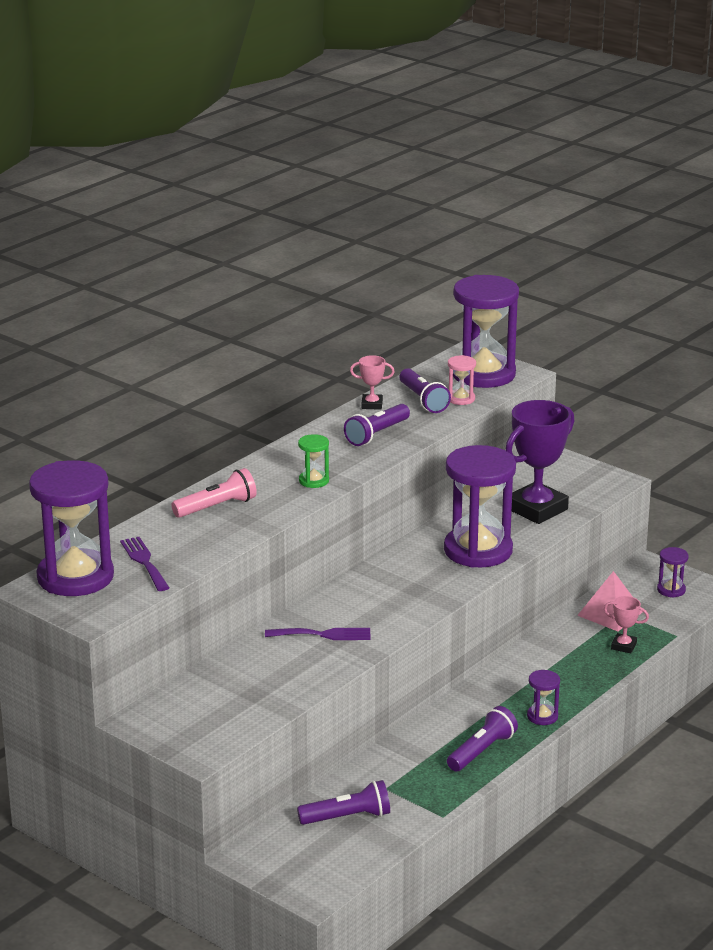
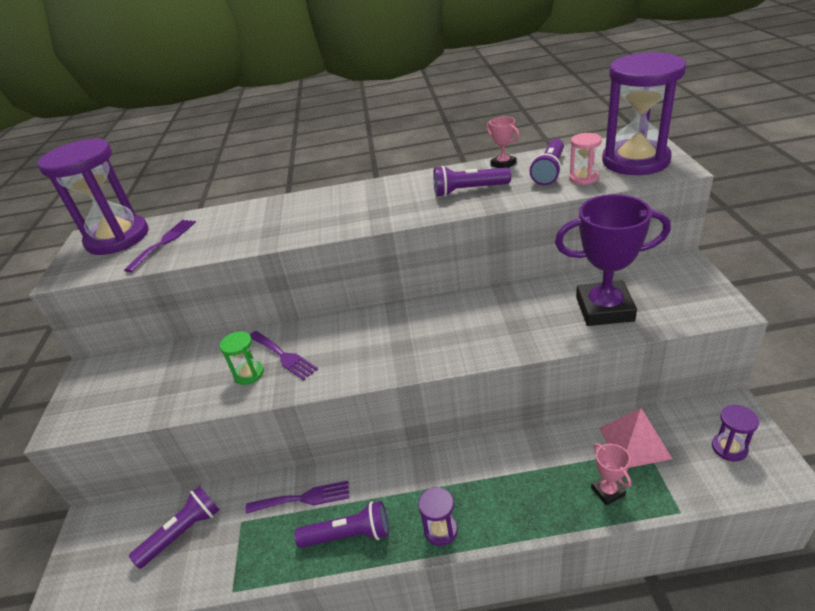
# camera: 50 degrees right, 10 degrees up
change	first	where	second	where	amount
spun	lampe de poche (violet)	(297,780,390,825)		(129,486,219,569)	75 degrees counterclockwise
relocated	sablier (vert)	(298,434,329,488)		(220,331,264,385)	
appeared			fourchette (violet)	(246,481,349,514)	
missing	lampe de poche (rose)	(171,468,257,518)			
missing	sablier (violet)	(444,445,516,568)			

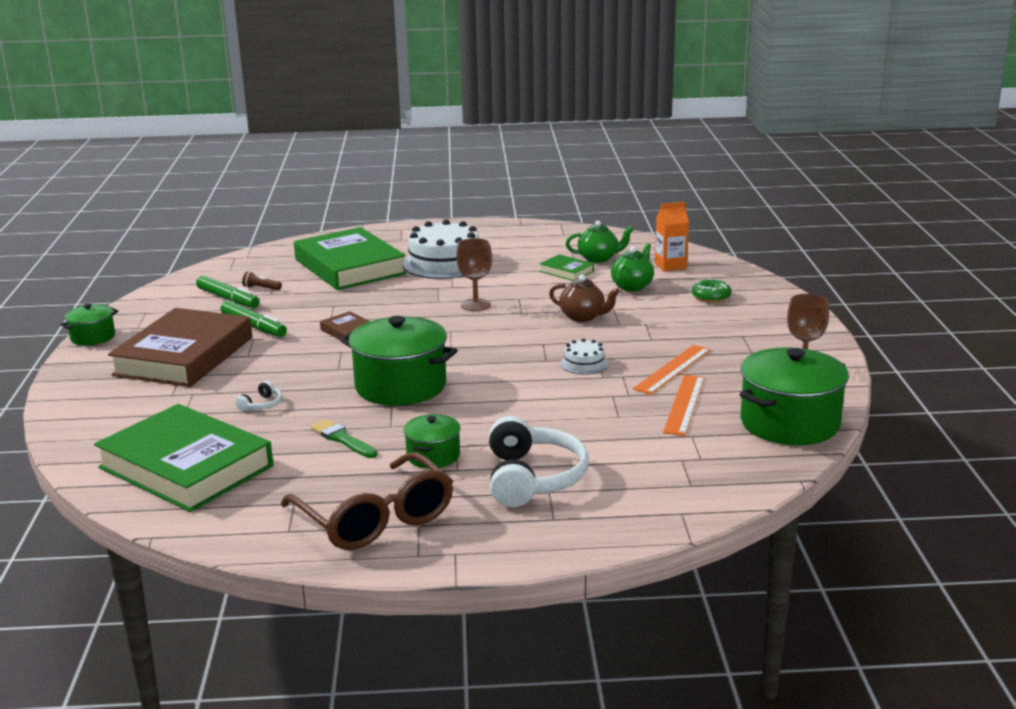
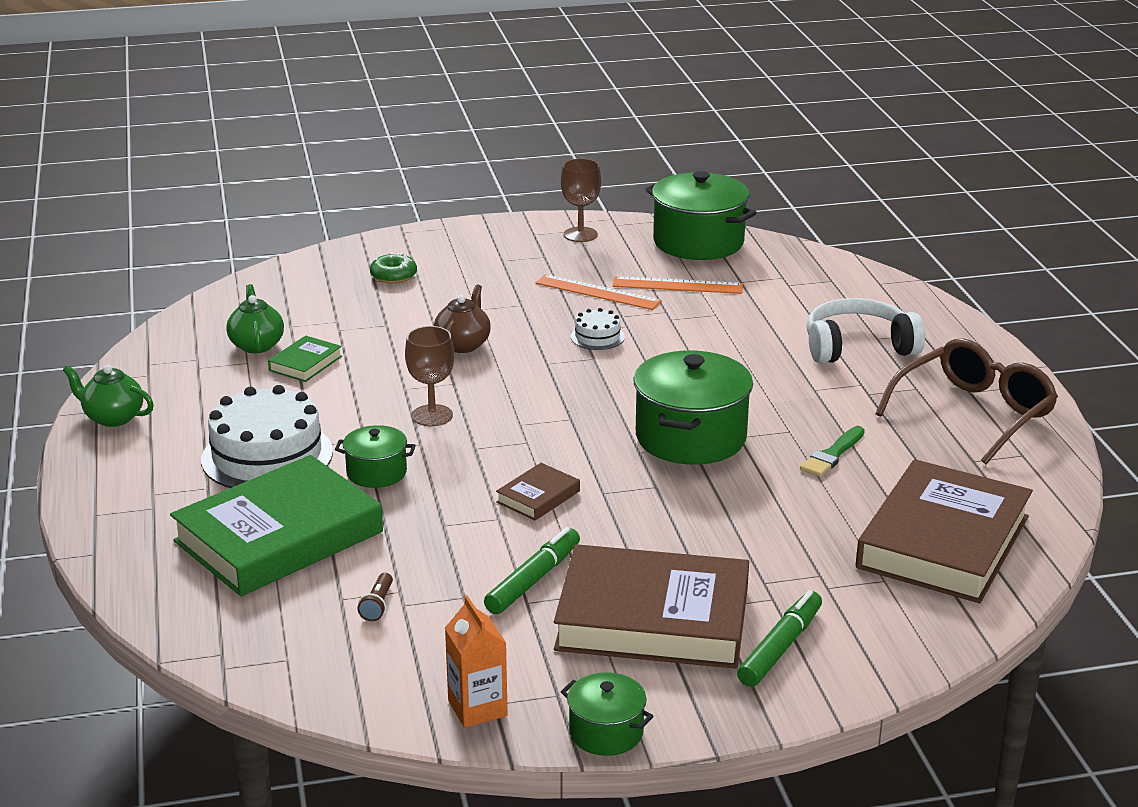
# camera: 100 degrees left, 5 degrees up
change	first	where	second	where	amount
relocated	théière (vert)	(611,243,654,291)		(63,365,154,427)	
relocated	marmite (vert)	(403,414,460,468)		(335,425,416,488)	
relocated	brique de lait (orange)	(655,202,689,271)		(445,595,508,728)	
relocated	feutre (vert)	(196,276,260,308)		(737,590,822,687)	
colour	livre (vert)	(94,404,273,512)	livre (marron)	(856,459,1033,603)	
missing	casque audio (blanc)	(235,381,282,412)			

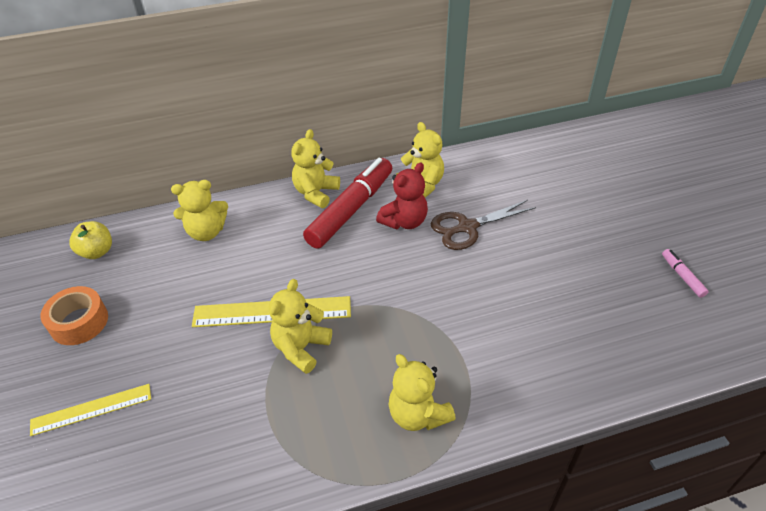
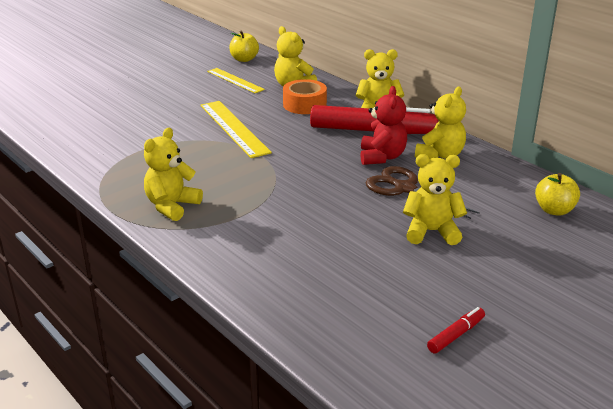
# camera: 65 degrees right, 15 degrees down
change	first	where	second	where	amount
relocated	règle (jaune)	(30,384,151,436)		(207,68,265,93)	
relocated	ruban adhésif (orange)	(40,286,108,345)		(283,79,327,114)	
spun	ours en peluche (rouge)	(376,163,428,230)		(360,86,407,165)	105 degrees counterclockwise
relocated	ours en peluche (jaune)	(269,279,332,374)		(403,154,467,245)	
colour	feutre (rose)	(662,249,709,298)	feutre (rouge)	(427,307,485,353)	
appeared			pomme (jaune)	(535,173,580,216)	

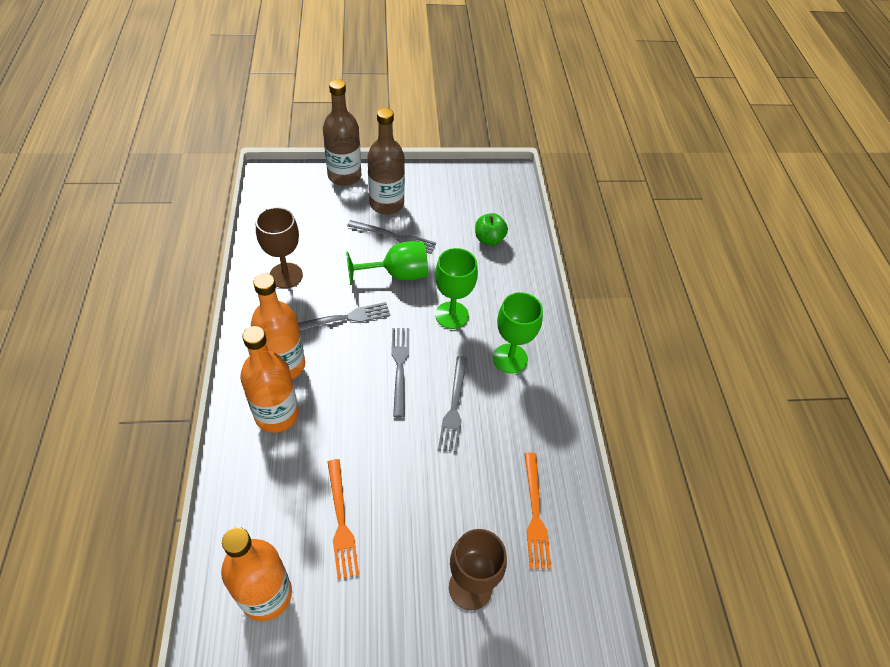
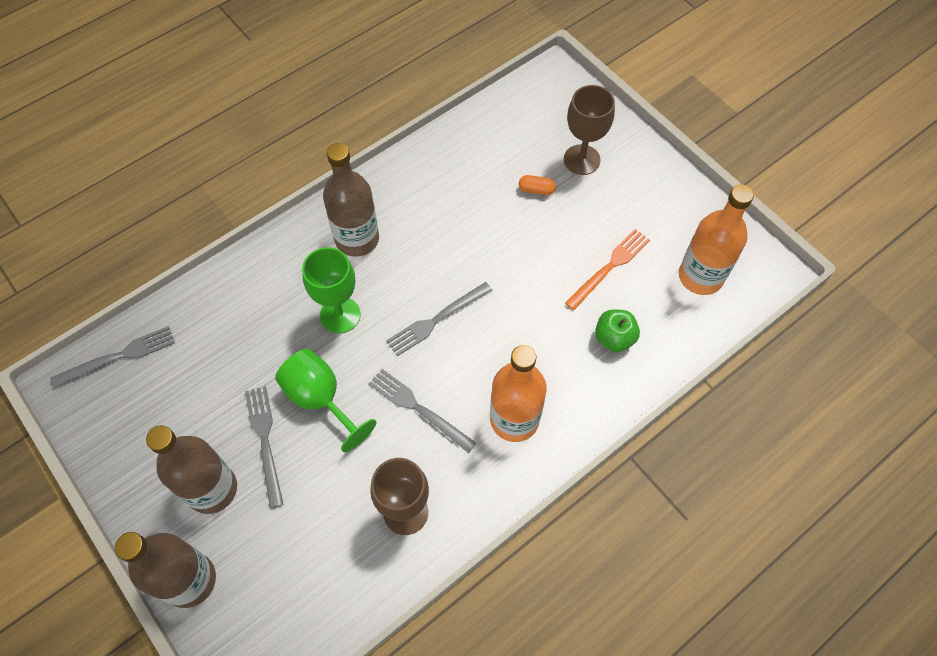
# camera: 120 degrees left, 10 degrees up
change	first	where	second	where	amount
relocated	fourchette (gris)	(438,356,468,452)		(50,326,175,388)	
exchanged	verre à pied (vert)	(493,292,543,374)	bouteille (marron)	(323,143,379,257)	
appeared			gélule (orange)	(519,175,556,195)	
relocated	pomme (vert)	(475,213,508,245)		(595,310,640,352)	
missing	bouteille (orange)	(240,326,299,433)			
missing	fourchette (orange)	(524,453,551,569)			

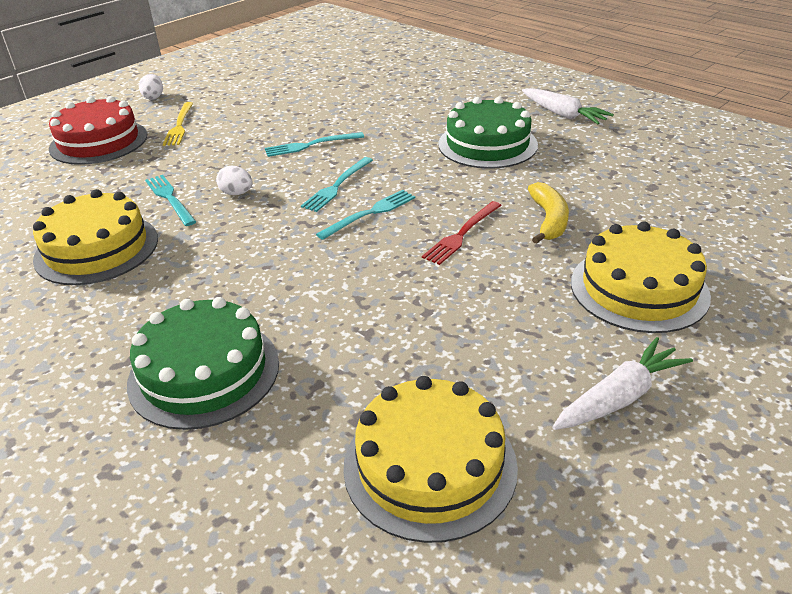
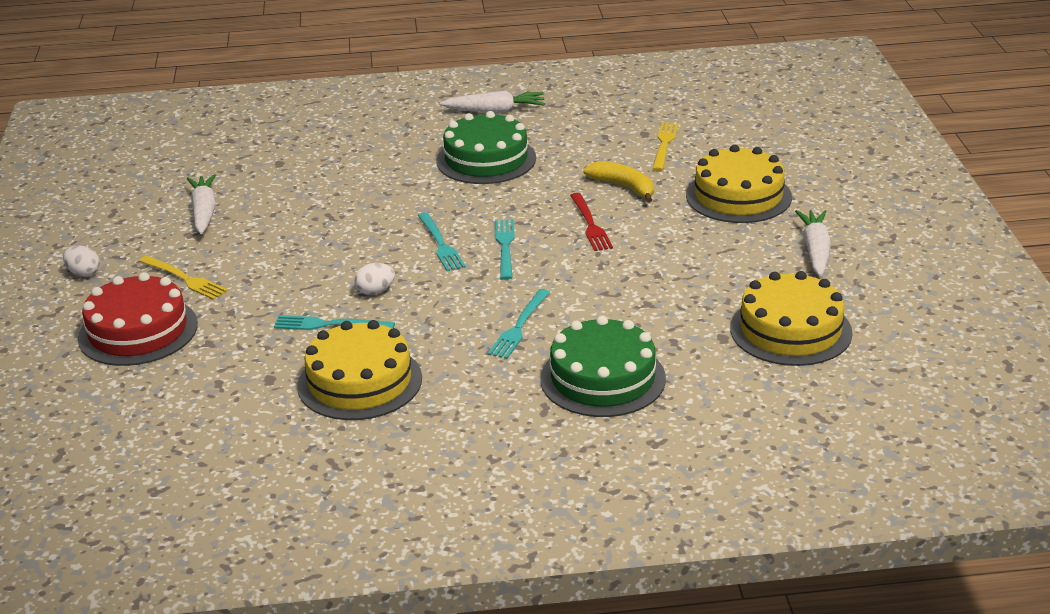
# camera: 50 degrees left, 5 degrees down
change	first	where	second	where	amount
appeared			carotte (blanc)	(187,174,216,234)	
relocated	fourchette (turquoise)	(265,132,364,157)		(488,289,550,359)	
appeared			fourchette (jaune)	(652,122,679,171)	

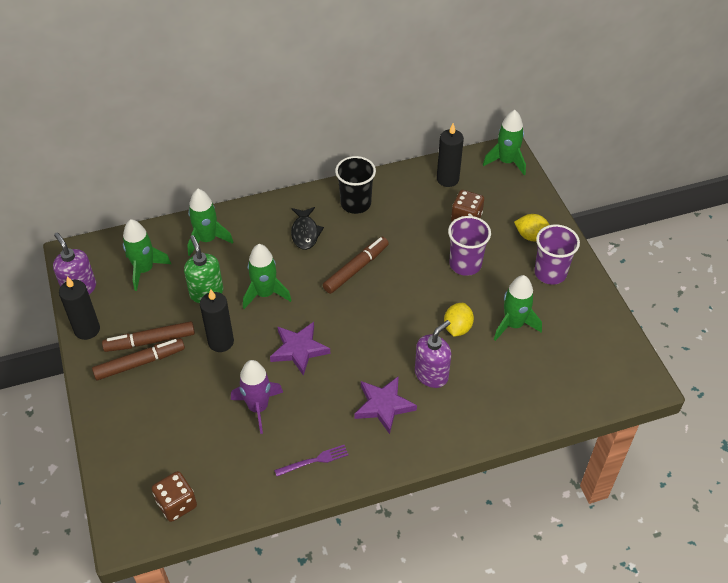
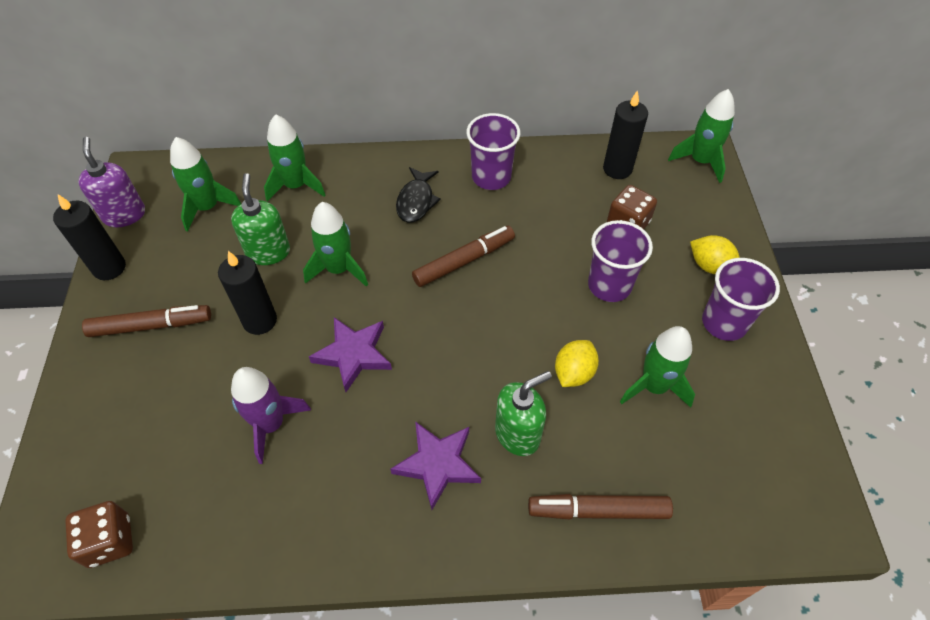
# camera: 15 degrees right, 5 degrees up
change	first	where	second	where	amount
colour	gobelet (noir)	(335,156,376,214)	gobelet (violet)	(466,113,521,190)	
colour	distributeur de savon (violet)	(415,320,451,388)	distributeur de savon (vert)	(495,371,552,456)	
relocated	feutre (marron)	(102,321,195,352)		(528,494,673,520)	
missing	fourchette (violet)	(274,445,349,476)			

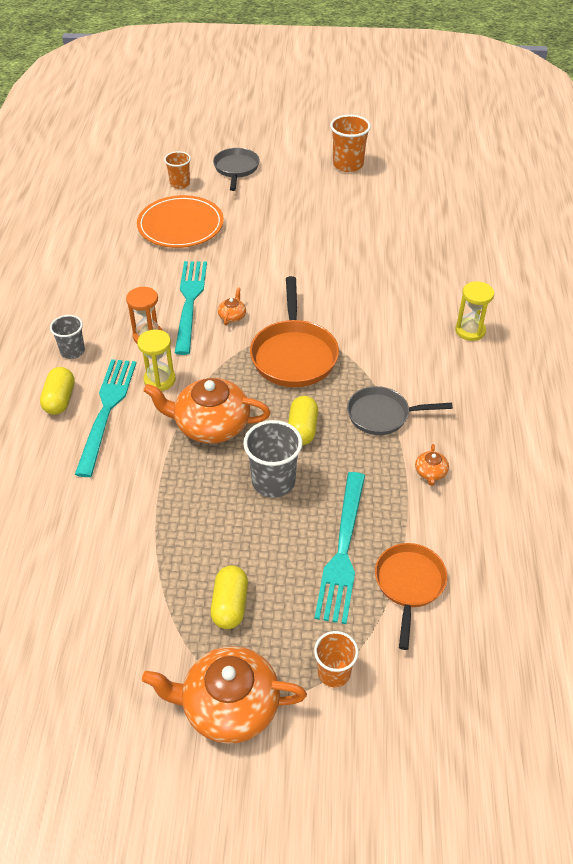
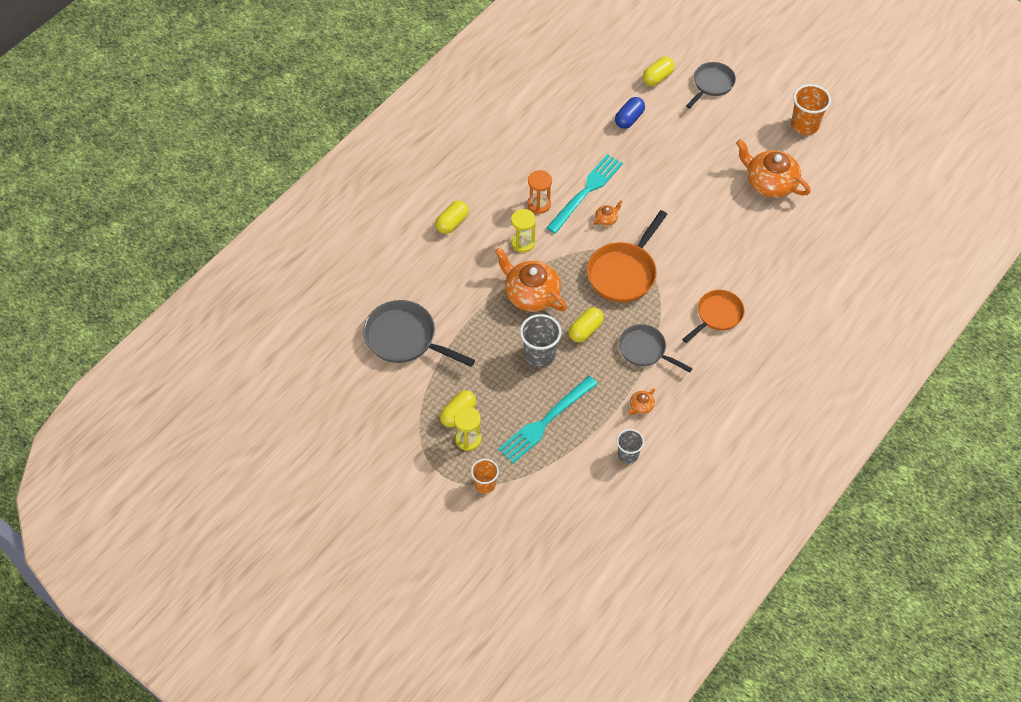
# camera: 35 degrees right, 10 degrees up
change	first	where	second	where	amount
appeared			poêle (gris)	(363,300,475,367)	
relocated	sablier (jaune)	(455,281,494,341)		(454,407,481,451)	
exchanged	assiette (orange)	(137,195,224,248)	gélule (bleu)	(615,97,645,129)	
relocated	gobelet (gris)	(50,315,85,359)		(617,429,644,464)	
exchanged	gobelet (orange)	(164,151,191,189)	gélule (jaune)	(643,57,675,86)	
relocated	poêle (orange)	(375,543,447,650)		(682,290,745,343)	
relocated	théière (orange)	(142,646,307,744)		(736,139,811,198)	
missing	fourchette (turquoise)	(75,359,136,477)			

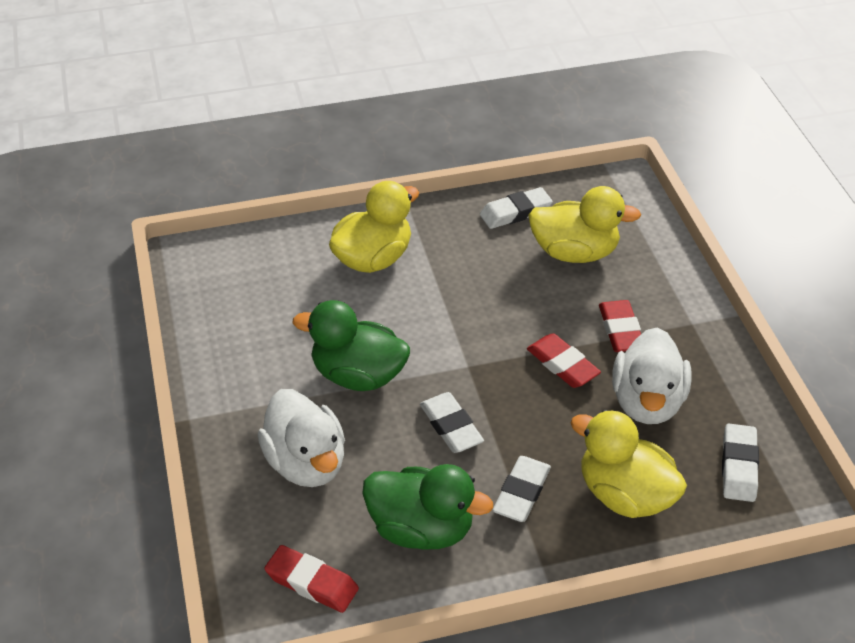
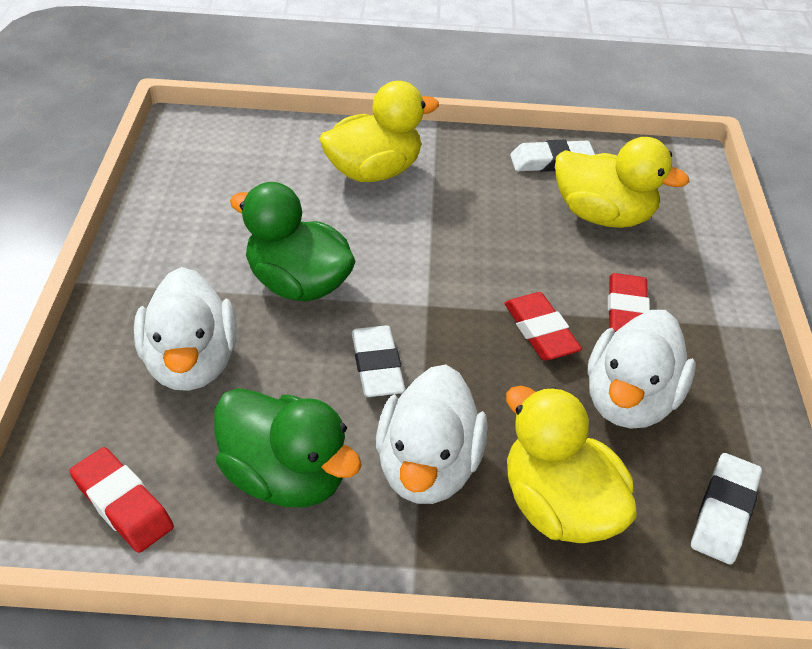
# camera: 15 degrees right, 0 degrees up
change	first	where	second	where	amount
exchanged	gomme (blanc)	(493,456,551,522)	canard (blanc)	(376,365,488,504)	

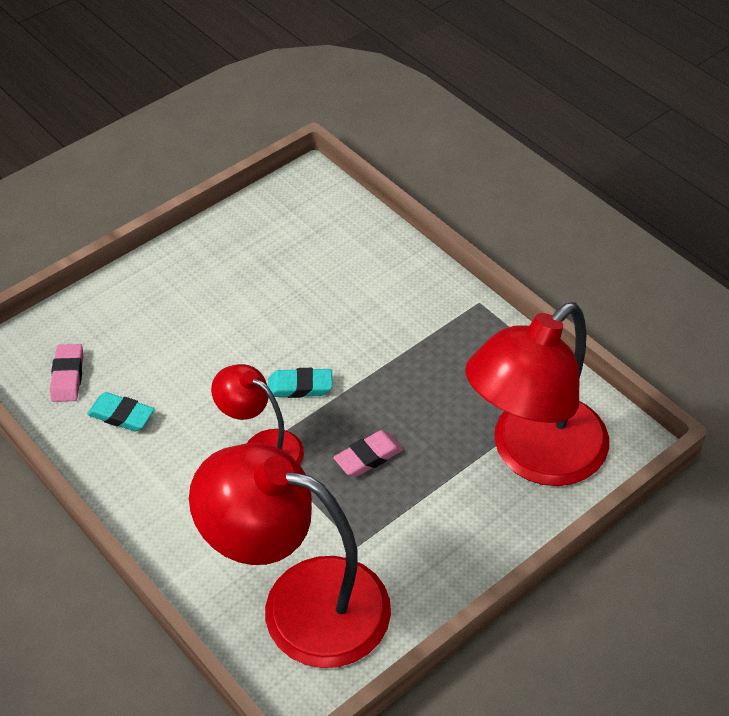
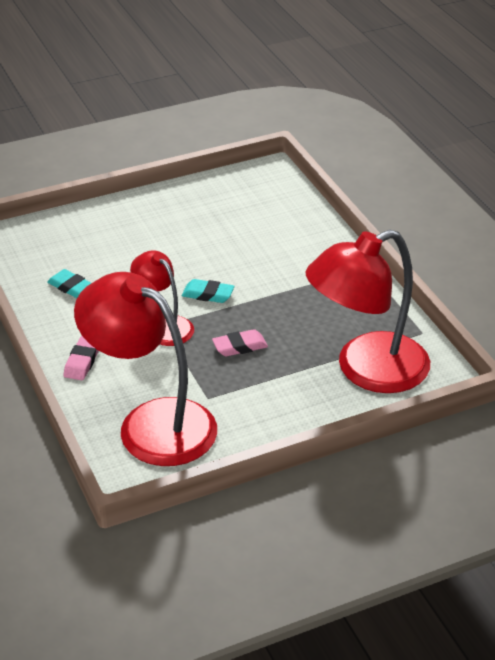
# camera: 15 degrees right, 10 degrees down
change	first	where	second	where	amount
relocated	gomme (rose)	(50,344,83,402)		(64,336,99,380)	

